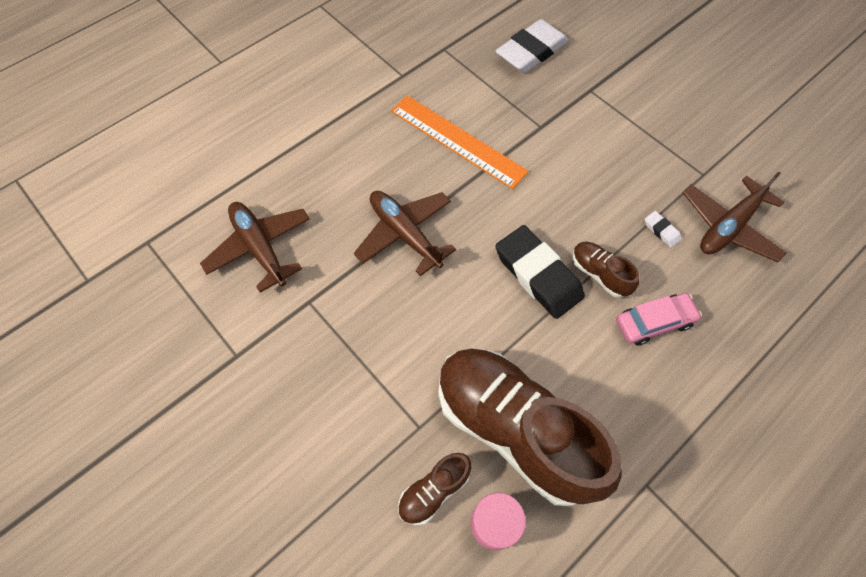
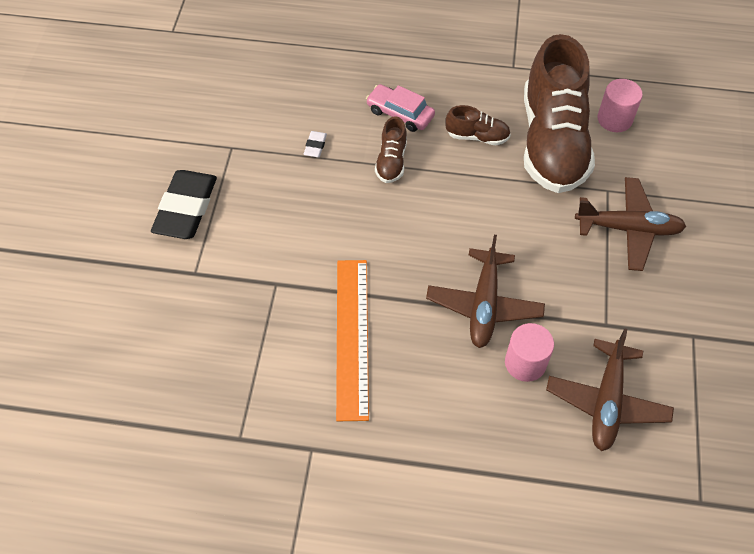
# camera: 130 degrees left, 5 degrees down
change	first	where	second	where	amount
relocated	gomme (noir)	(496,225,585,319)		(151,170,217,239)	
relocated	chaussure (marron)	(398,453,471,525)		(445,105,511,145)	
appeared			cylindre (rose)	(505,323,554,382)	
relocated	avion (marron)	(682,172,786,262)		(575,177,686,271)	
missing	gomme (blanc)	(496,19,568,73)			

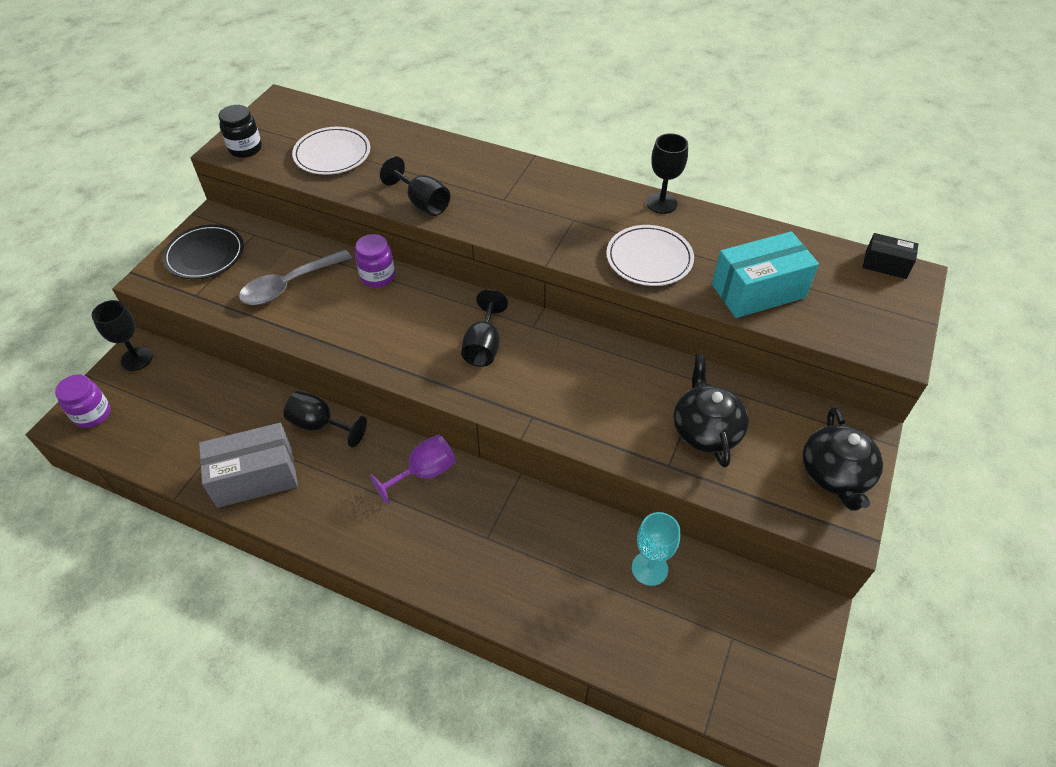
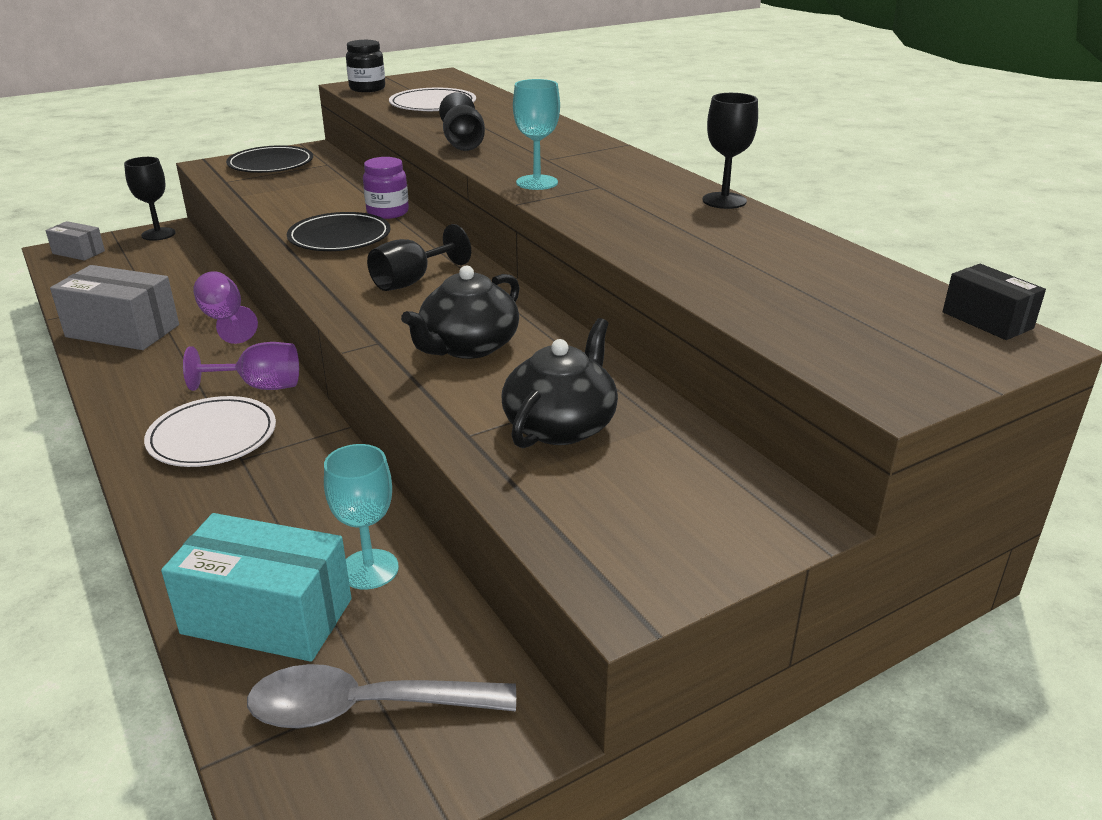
# camera: 35 degrees right, 20 degrees down
change	first	where	second	where	amount
exchanged	bocal (violet)	(55,374,110,428)	boîte (gris)	(45,221,105,261)	
relocated	assiette (blanc)	(606,225,694,286)		(144,396,276,467)	
relocated	boîte (turquoise)	(712,231,819,318)		(161,513,351,662)	
colour	verre à pied (noir)	(284,391,367,447)	verre à pied (violet)	(193,271,258,344)	
relocated	cuillère (gris)	(239,249,352,305)		(247,664,516,729)	
appeared			assiette (noir)	(287,212,391,251)	
relocated	théière (noir)	(802,407,883,511)		(401,266,520,359)	
appeared			verre à pied (turquoise)	(513,79,560,190)	

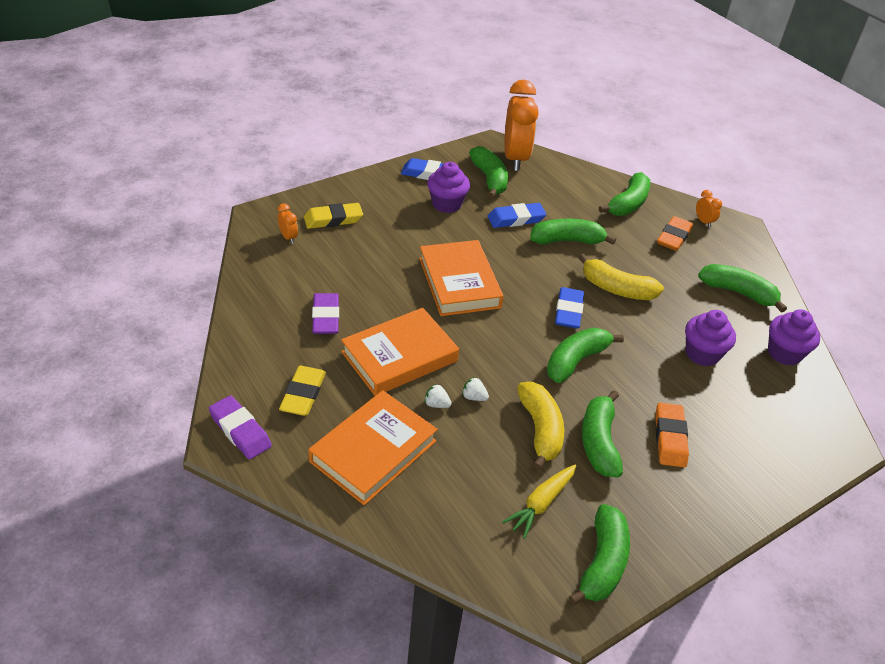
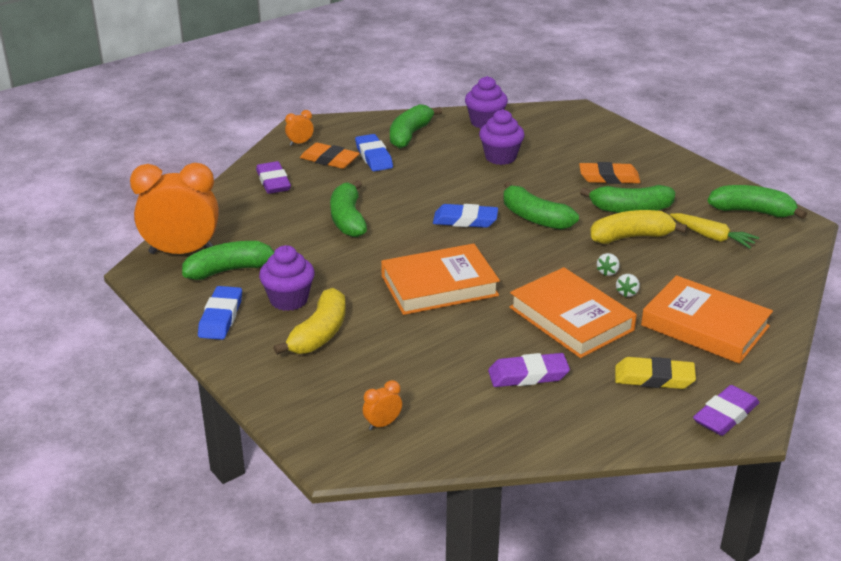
# camera: 90 degrees left, 10 degrees down
change	first	where	second	where	amount
exchanged	banane (vert)	(599,172,650,216)	gomme (violet)	(256,161,291,194)	
relocated	banane (jaune)	(578,254,664,300)		(273,288,346,355)	
relocated	gomme (bleu)	(488,203,546,228)		(355,134,393,171)	
missing	gomme (jaune)	(304,203,363,229)			

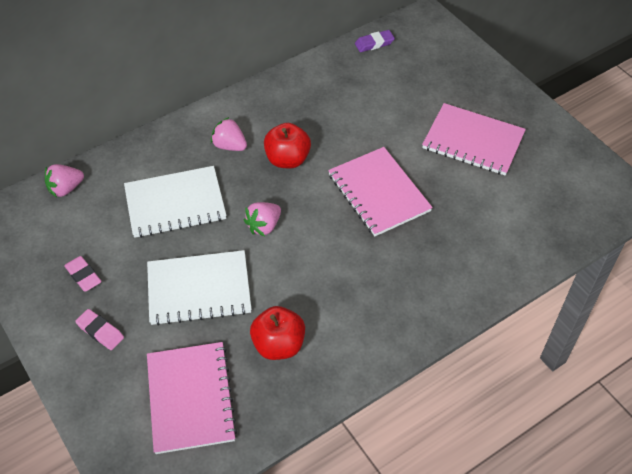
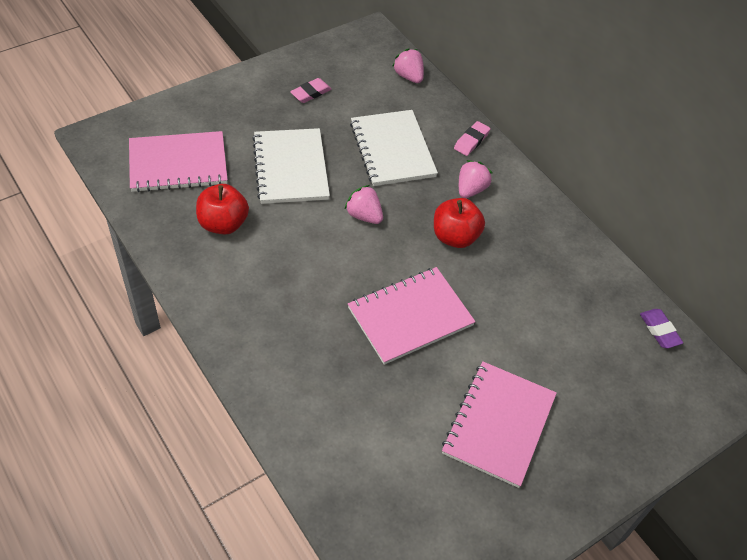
# camera: 85 degrees right, 0 degrees up
change	first	where	second	where	amount
relocated	gomme (rose)	(75,309,124,350)		(454,121,490,156)	

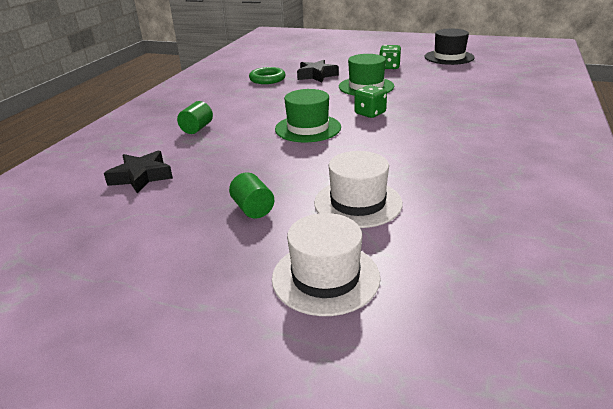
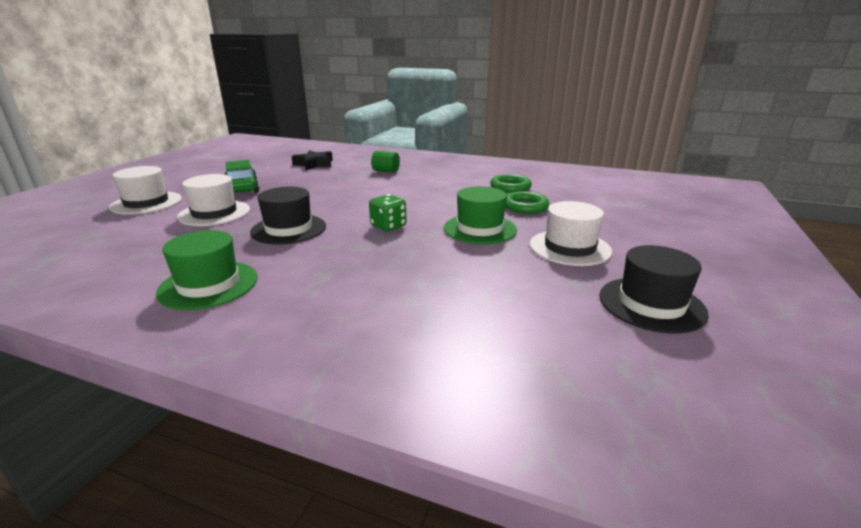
# camera: 90 degrees right, 5 degrees down
change	first	where	second	where	amount
relocated	chapeau (vert)	(275,89,341,142)		(156,230,258,310)	
exchanged	cylindre (vert)	(229,172,274,219)	voiture (vert)	(225,160,260,193)	
appeared			chapeau (noir)	(250,187,326,245)	
exchanged	étoile (noir)	(297,60,339,82)	anneau (vert)	(506,191,549,214)	
exchanged	dé (vert)	(379,45,401,69)	chapeau (blanc)	(530,201,612,266)	

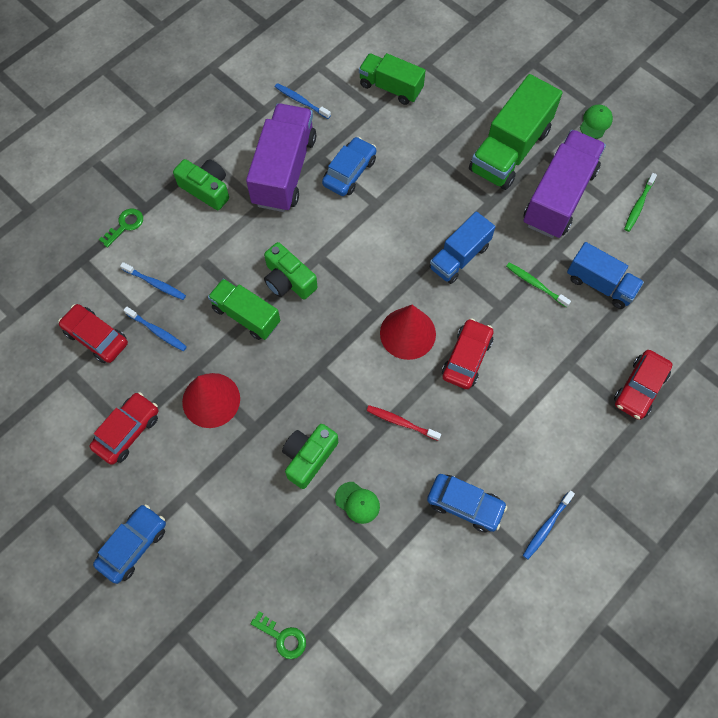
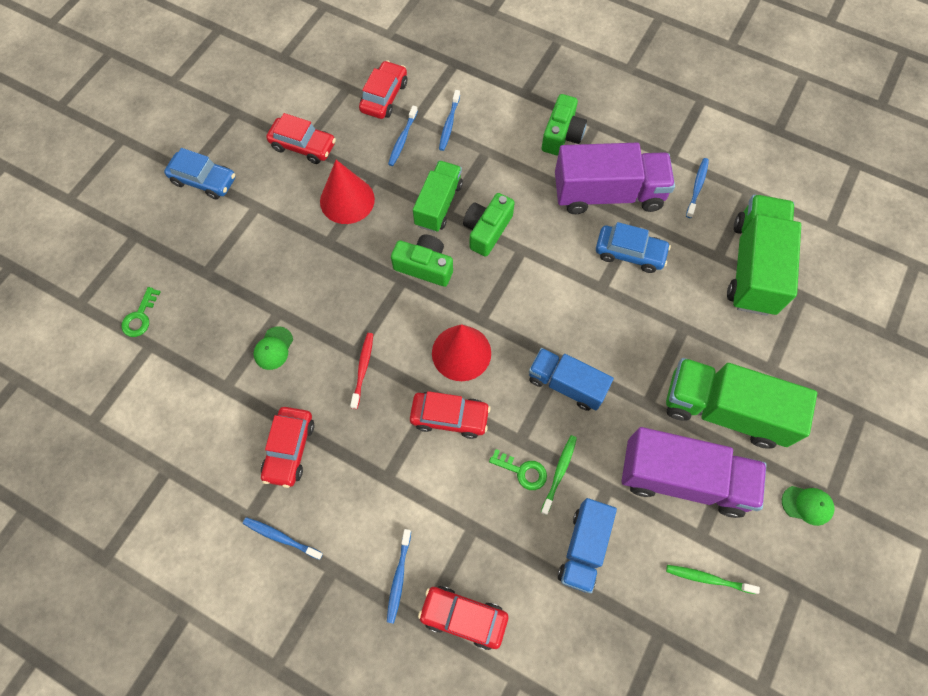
# camera: 75 degrees right, 0 degrees up
change	first	where	second	where	amount
colour	voiture (bleu)	(427,474,507,532)	voiture (rouge)	(261,407,314,488)	
appeared			brosse à dents (bleu)	(387,529,411,624)	
relocated	appareil photo (vert)	(282,424,338,489)		(391,234,453,287)	
relocated	clé (vert)	(99,208,143,248)		(489,449,547,490)	
size	camion (vert)	(359,53,426,105)		(727,195,801,316)	x1.59

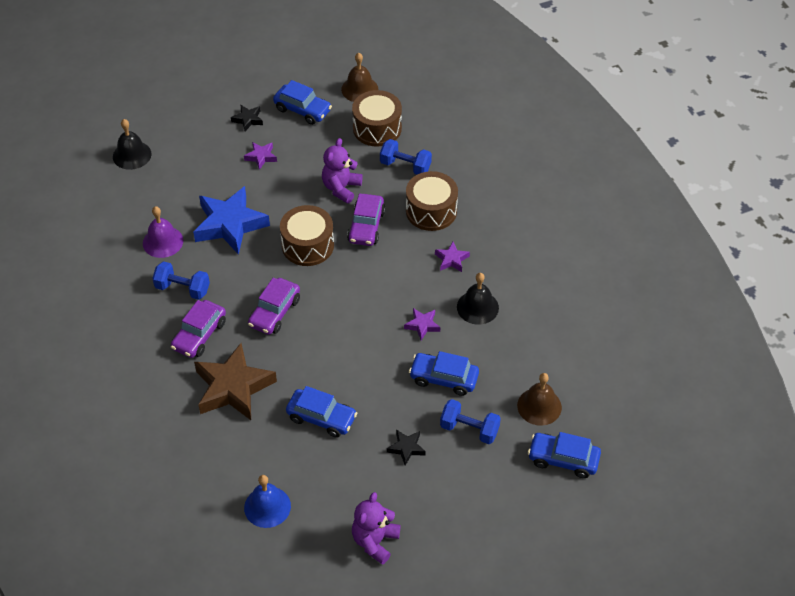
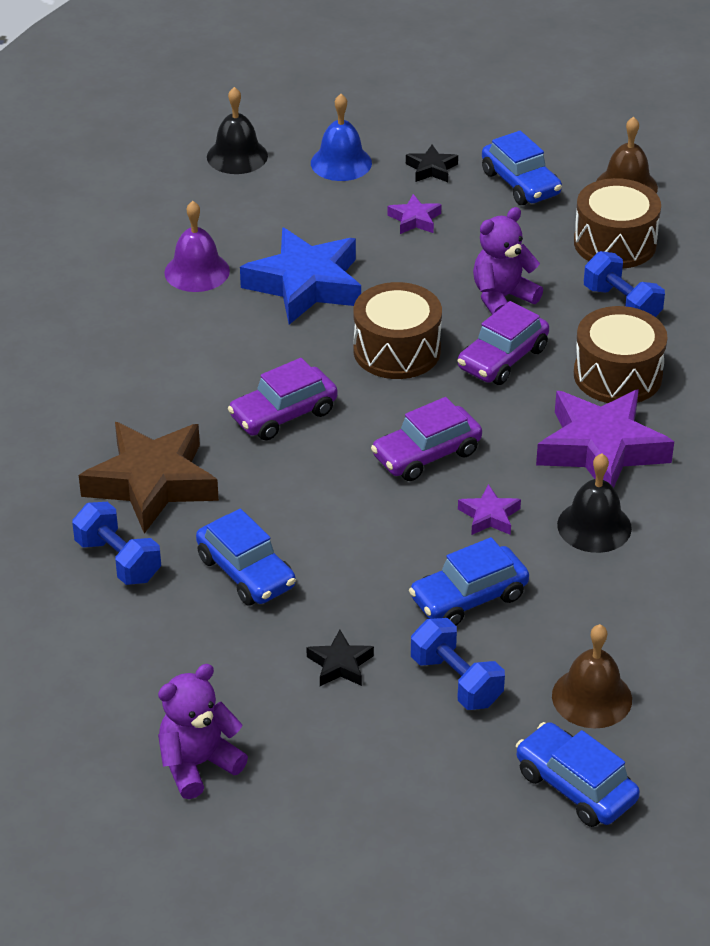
# camera: 30 degrees right, 10 degrees down
change	first	where	second	where	amount
relocated	haltère (bleu)	(152,261,210,300)		(72,502,161,585)	
relocated	cloche (bleu)	(244,475,291,528)		(311,94,372,181)	
relocated	voiture (violet)	(171,300,226,358)		(371,397,482,481)	
spun	voiture (bleu)	(409,351,479,396)		(409,537,529,625)	75 degrees counterclockwise
size	étoile (violet)	(435,242,470,272)		(536,389,674,488)	x2.21

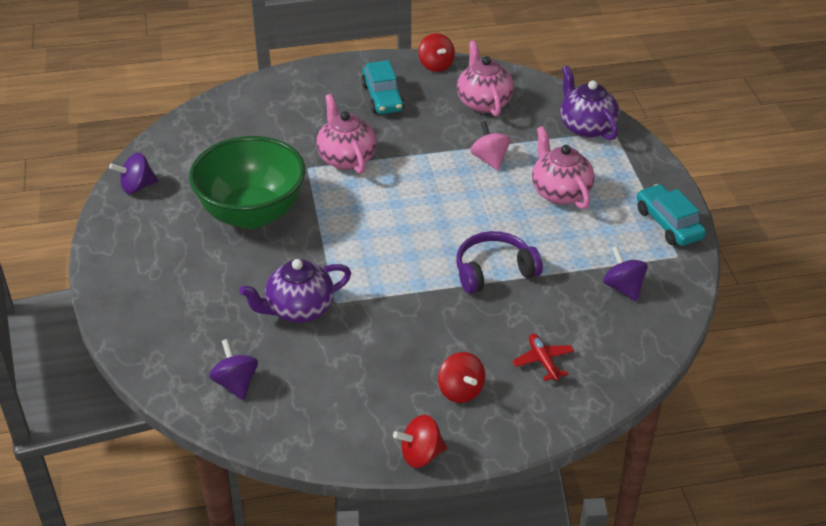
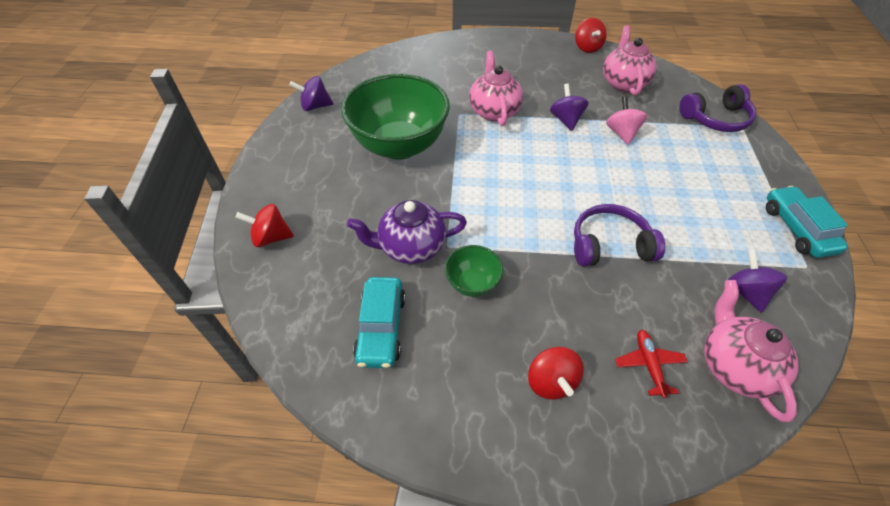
# camera: 15 degrees right, 10 degrees up
change	first	where	second	where	amount
relocated	toupie (rouge)	(393,415,447,468)		(235,204,294,247)	
relocated	voiture (turquoise)	(361,60,405,114)		(353,277,406,368)	
appeared			bol (vert)	(445,245,503,297)	
relocated	toupie (violet)	(209,339,258,400)		(550,83,589,131)	
exchanged	théière (violet)	(560,66,619,140)	casque audio (violet)	(680,84,756,132)	
relocated	théière (rose)	(532,126,595,209)		(704,280,799,422)	

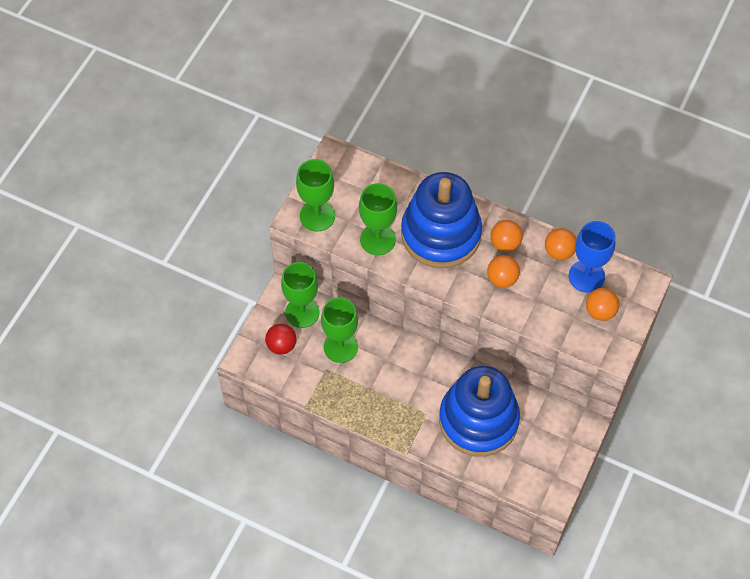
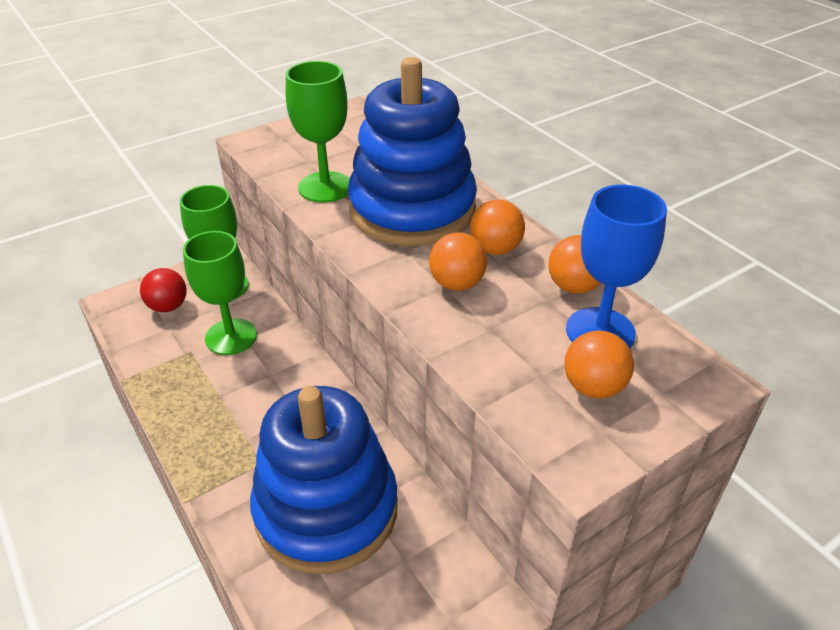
# camera: 30 degrees right, 20 degrees down
change	first	where	second	where	amount
missing	verre à pied (vert)	(296,159,335,232)			

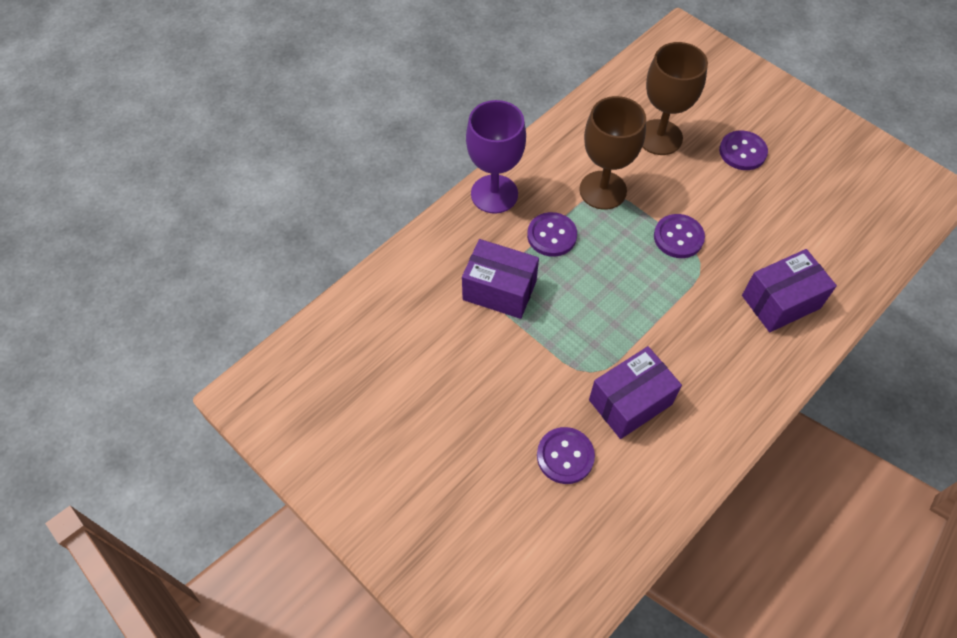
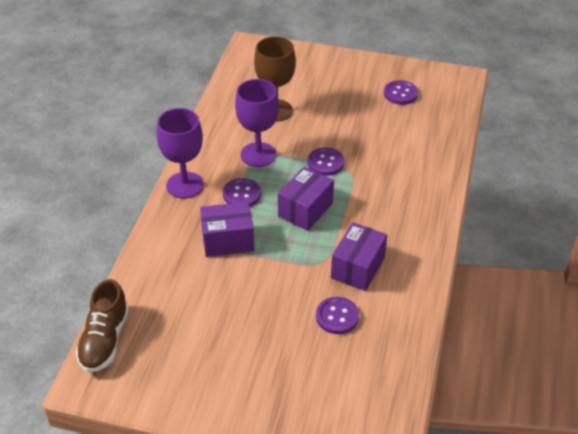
# camera: 30 degrees left, 15 degrees down
change	first	where	second	where	amount
appeared			chaussure (marron)	(75,279,129,373)	
colour	verre à pied (marron)	(579,96,646,210)	verre à pied (violet)	(235,79,279,167)	
relocated	boîte (violet)	(742,249,837,332)		(278,167,334,231)	
relocated	bouton (violet)	(719,131,768,170)		(384,80,418,105)	

